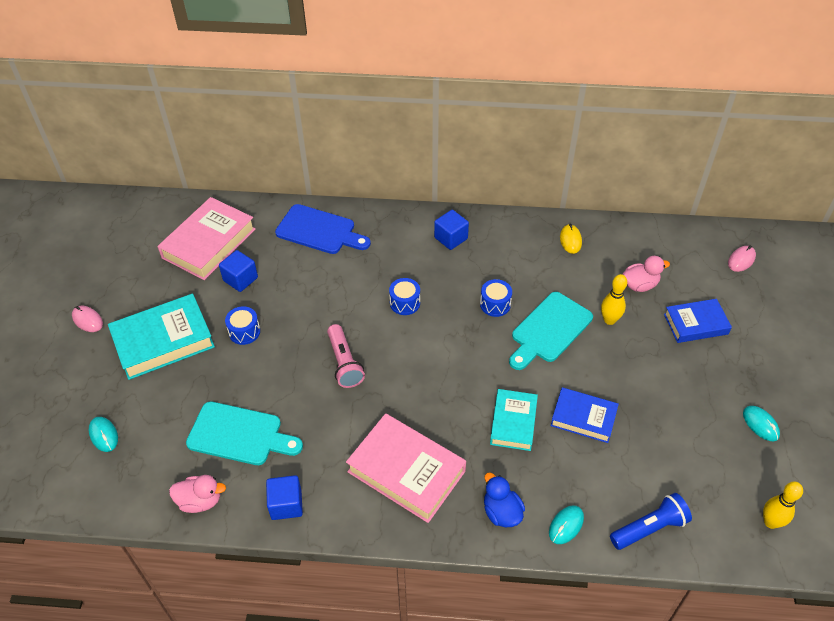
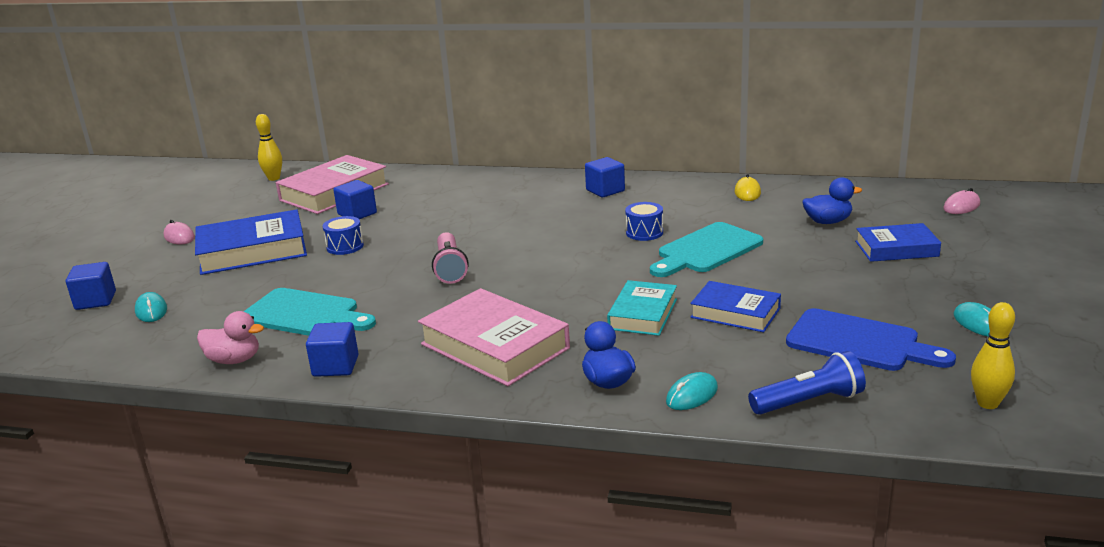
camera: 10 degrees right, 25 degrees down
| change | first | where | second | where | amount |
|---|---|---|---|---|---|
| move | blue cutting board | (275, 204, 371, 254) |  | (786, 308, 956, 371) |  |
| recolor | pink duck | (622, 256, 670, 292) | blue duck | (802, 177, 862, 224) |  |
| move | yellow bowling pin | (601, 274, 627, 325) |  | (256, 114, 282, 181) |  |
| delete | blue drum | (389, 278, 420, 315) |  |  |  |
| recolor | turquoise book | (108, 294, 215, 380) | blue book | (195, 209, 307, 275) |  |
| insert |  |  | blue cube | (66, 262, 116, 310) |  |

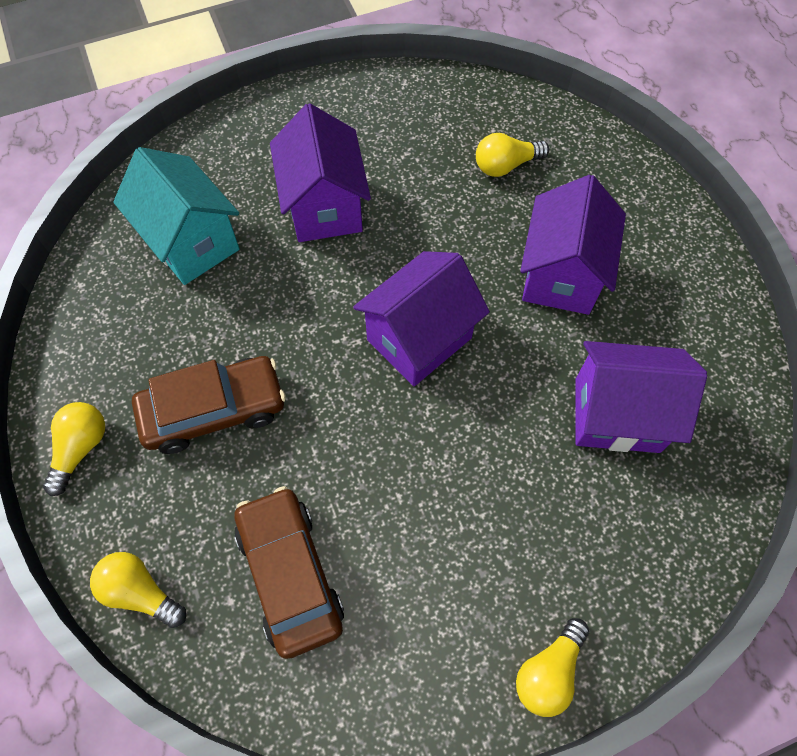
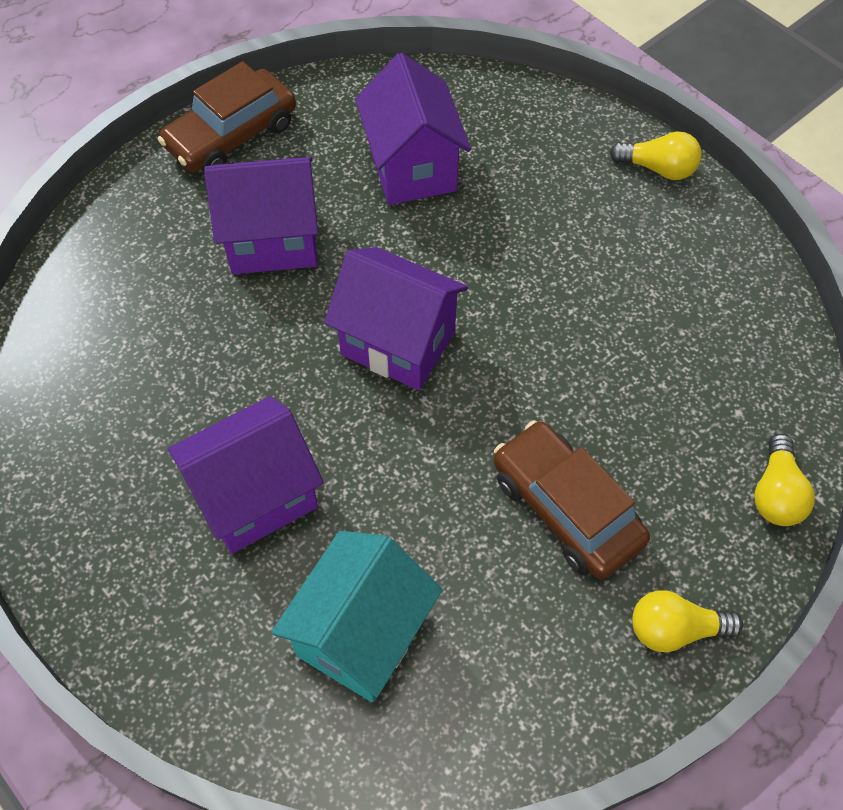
camera: 110 degrees left, 5 degrees down
| change | first | where | second | where | amount |
|---|---|---|---|---|---|
| delete | yellow light bulb | (476, 133, 550, 177) |  |  |  |
| move | brown car | (234, 486, 344, 659) |  | (158, 61, 296, 172) |  |

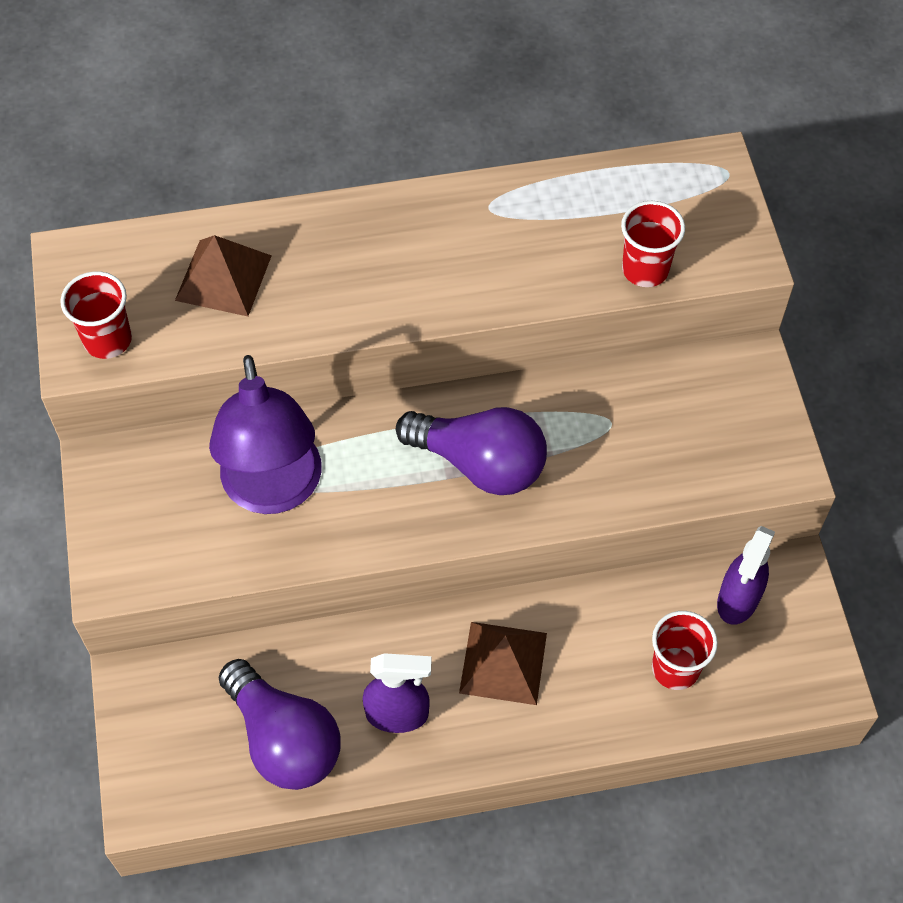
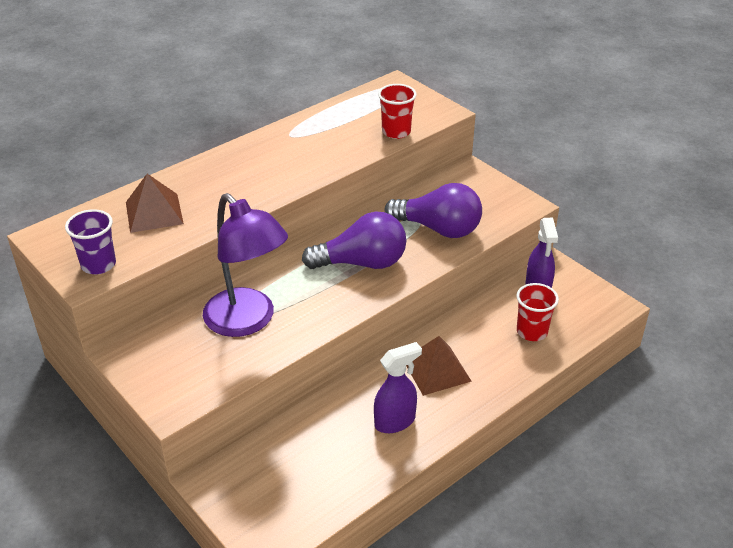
camera: 30 degrees left, 20 degrees down
| change | first | where | second | where | amount |
|---|---|---|---|---|---|
| recolor | red cup | (60, 271, 132, 359) | purple cup | (65, 209, 116, 274) |  |
| move | purple light bulb | (219, 659, 341, 790) |  | (385, 183, 482, 238) |  |

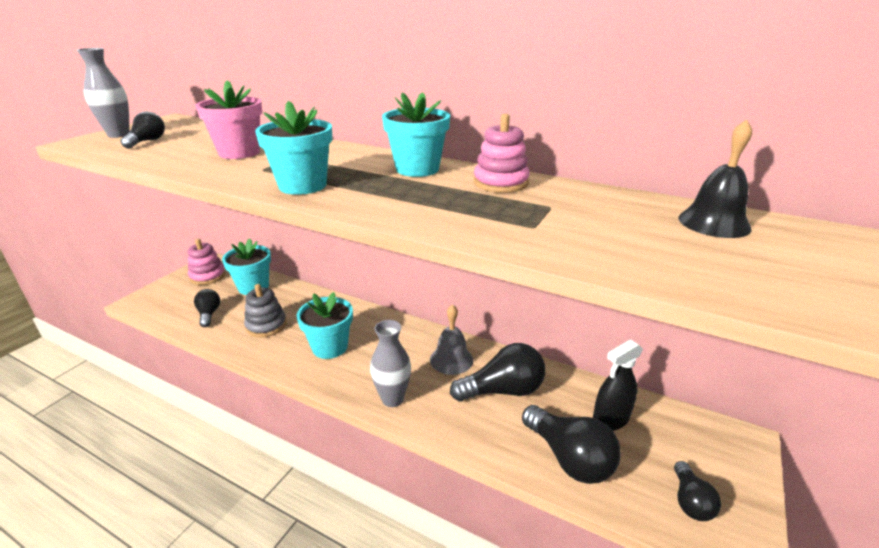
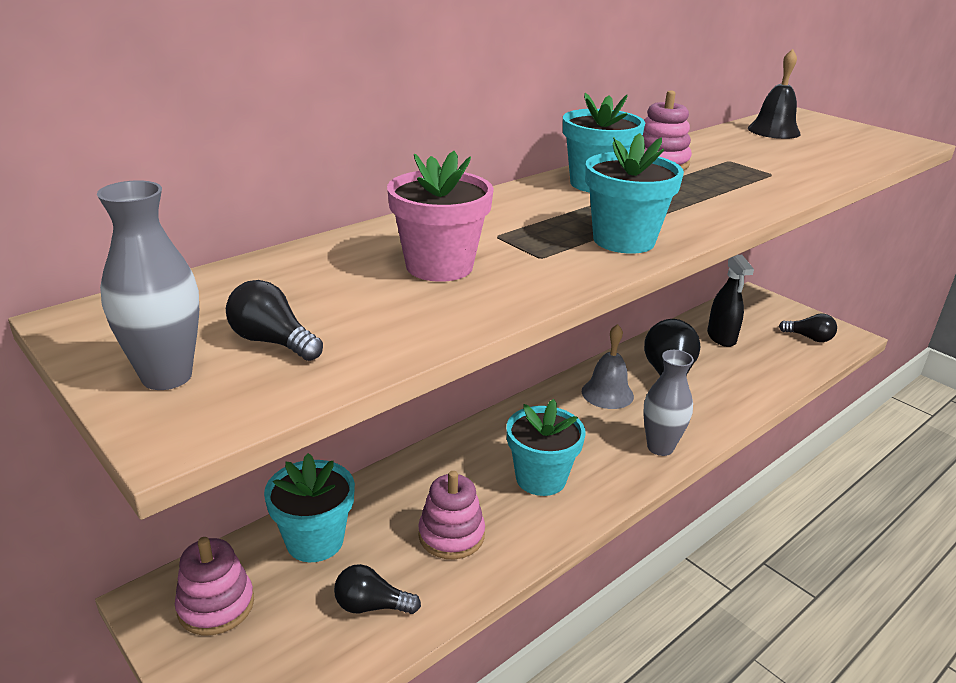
camera: 70 degrees left, 0 degrees up
| change | first | where | second | where | amount |
|---|---|---|---|---|---|
| recolor | grey stacking toy | (244, 284, 287, 337) | pink stacking toy | (418, 471, 485, 559) |  |
| delete | black light bulb | (522, 405, 621, 484) |  |  |  |

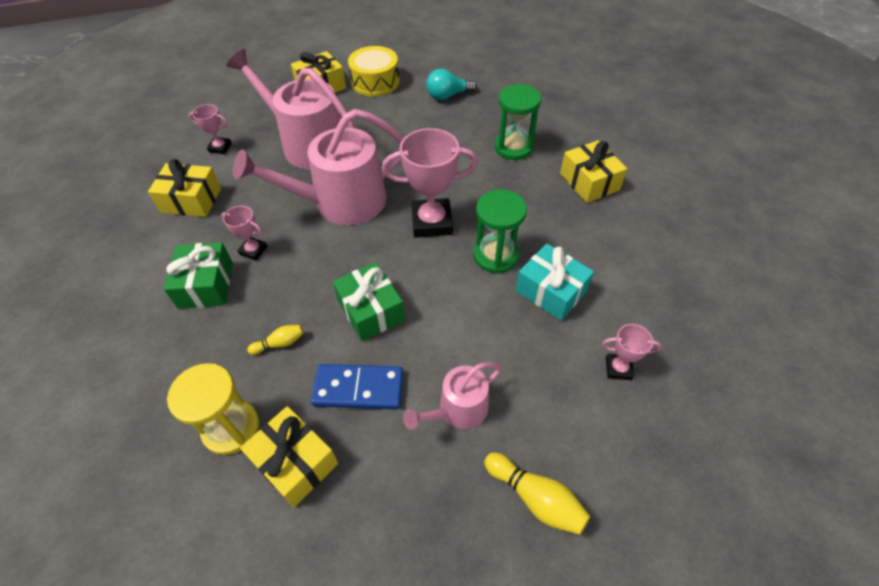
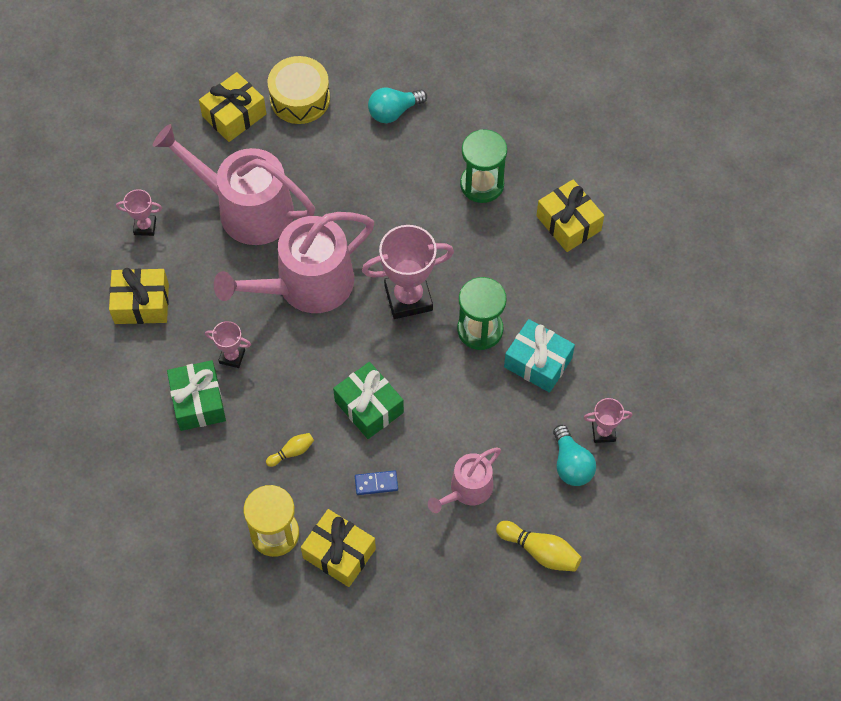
camera: 10 degrees left, 10 degrees up
| change | first | where | second | where | amount |
|---|---|---|---|---|---|
| resize | blue domino | (311, 364, 403, 410) |  | (355, 470, 398, 495) | x0.54 |
| insert |  |  | turquoise light bulb | (553, 425, 596, 486) |  |

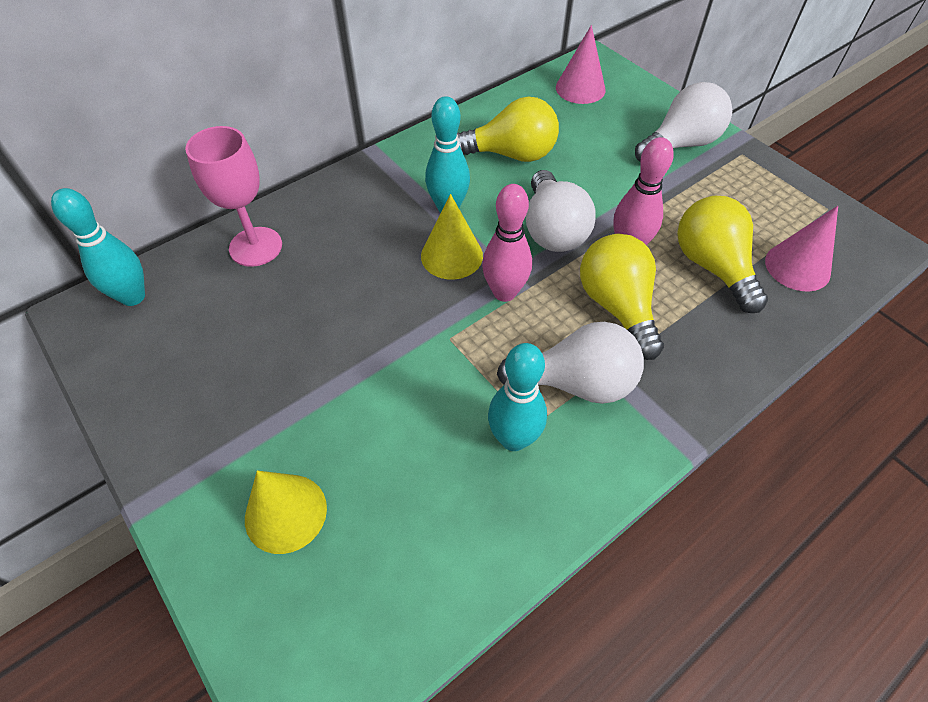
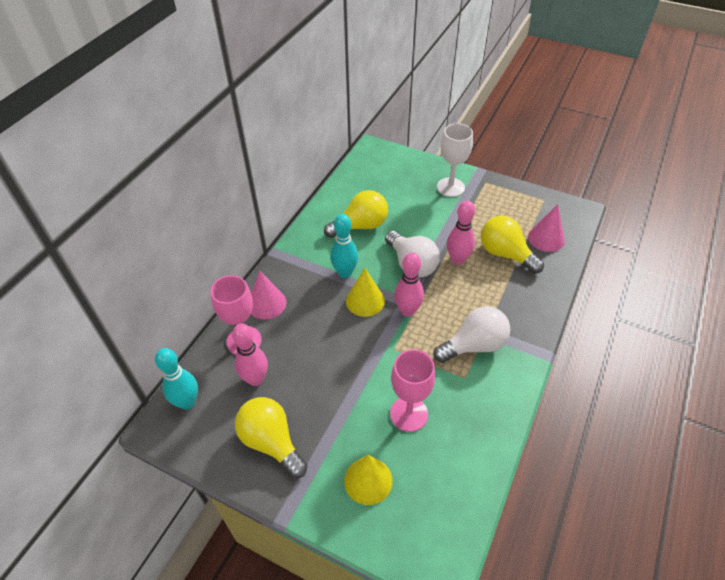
camera: 25 degrees left, 5 degrees down
| change | first | where | second | where | amount |
|---|---|---|---|---|---|
| move | pink cone | (556, 25, 606, 104) |  | (251, 270, 286, 319) |  |
| replace | white light bulb | (635, 82, 732, 162) | white goblet | (437, 123, 473, 197) |  |
| move | yellow light bulb | (580, 234, 664, 360) |  | (235, 397, 307, 478) |  |
| delete | turquoise bowling pin | (488, 343, 547, 451) |  |  |  |
| insert |  |  | pink bowling pin | (232, 323, 268, 386) |  |
| insert |  |  | pink goblet | (390, 350, 435, 432) |  |

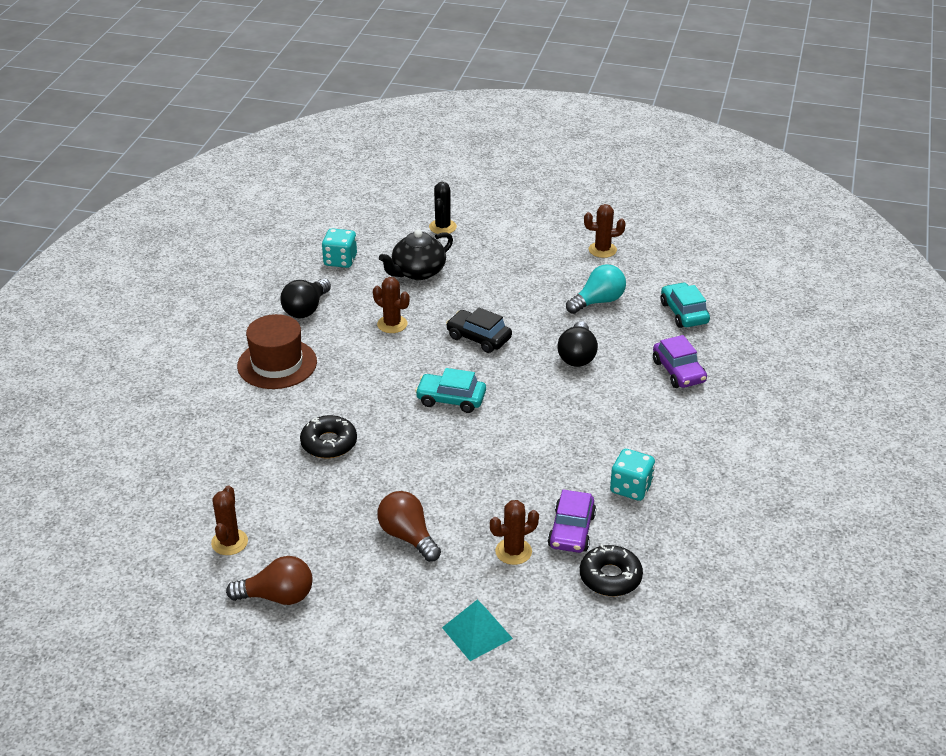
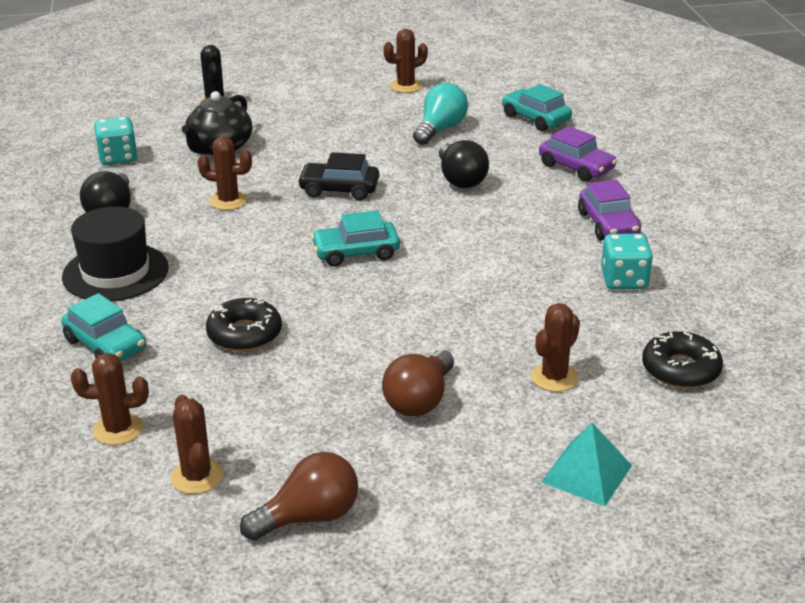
camera: 25 degrees left, 5 degrees down
| change | first | where | second | where | amount |
|---|---|---|---|---|---|
| recolor | brown hat | (237, 314, 317, 389) | black hat | (62, 206, 169, 302) |  |
| move | purple car | (548, 490, 596, 553) |  | (578, 180, 641, 240) |  |
| rotate | brown light bulb | (377, 491, 441, 562) |  | (382, 350, 454, 416) | 90 degrees counterclockwise |
| insert |  |  | turquoise car | (61, 293, 146, 362) |  |
| insert |  |  | brown cactus | (71, 353, 149, 445) |  |

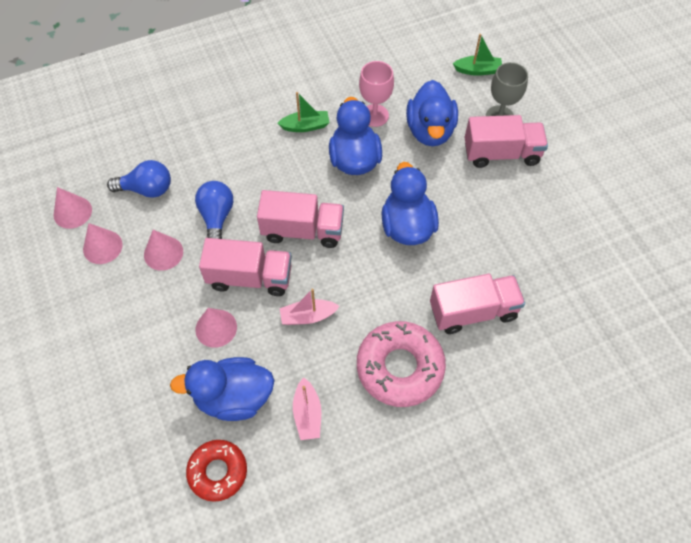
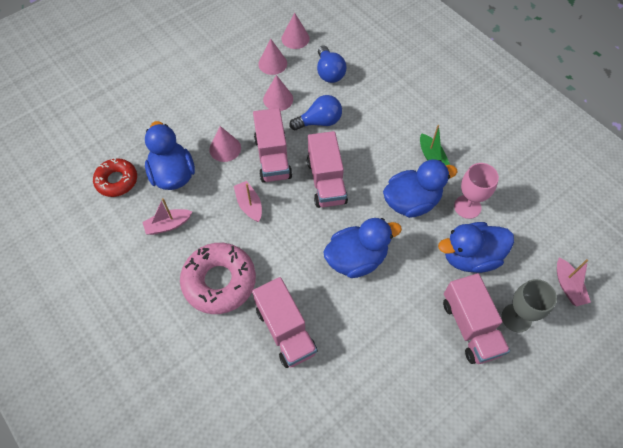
camera: 75 degrees right, 0 degrees up
| change | first | where | second | where | amount |
|---|---|---|---|---|---|
| recolor | green boat | (453, 34, 502, 76) | pink boat | (557, 257, 591, 306) |  |

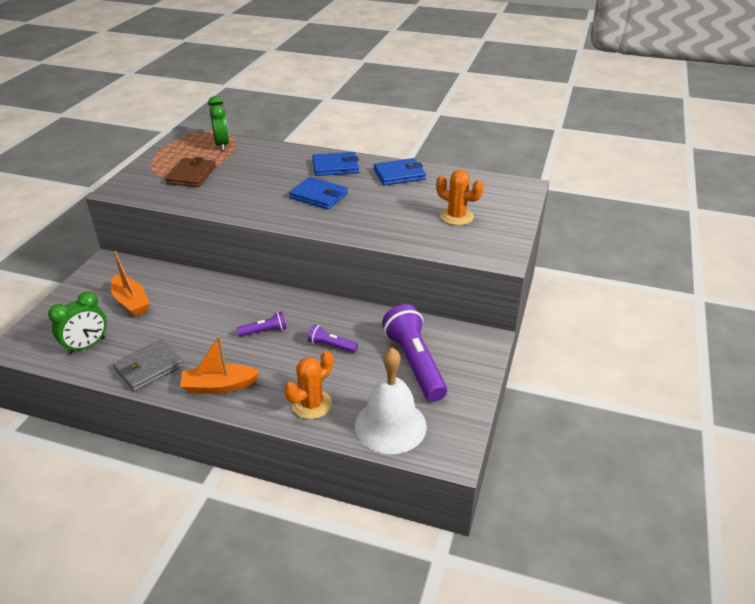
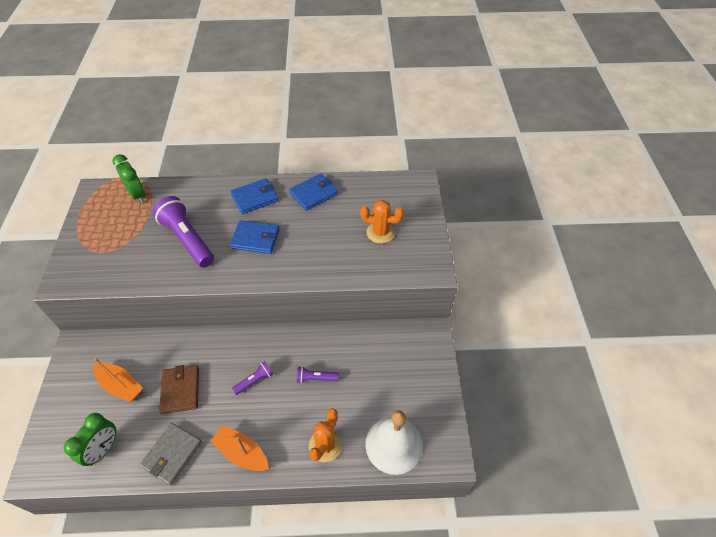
camera: 20 degrees left, 15 degrees up
| change | first | where | second | where | amount |
|---|---|---|---|---|---|
| move | brown wallet | (165, 157, 216, 187) |  | (159, 365, 199, 414) |  |
| move | purple flashlight | (382, 304, 447, 402) |  | (153, 196, 214, 268) |  |
| rotate | orange boat | (180, 335, 260, 394) |  | (211, 425, 269, 471) | 60 degrees clockwise |

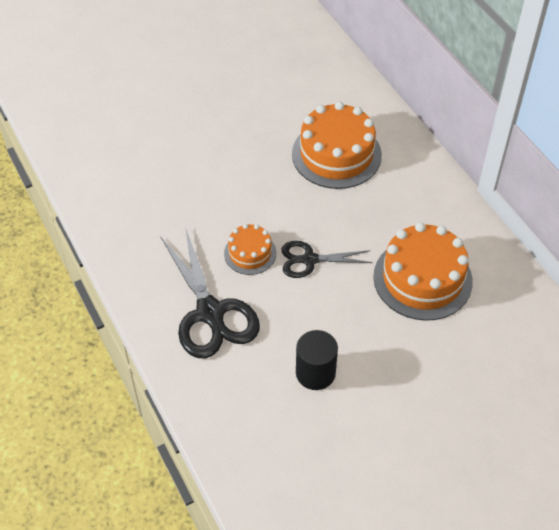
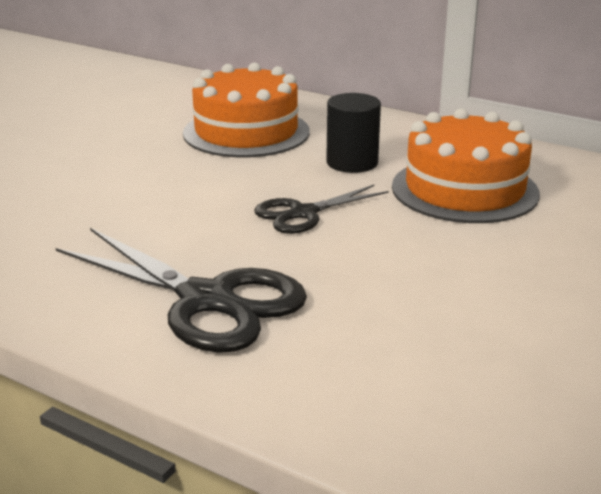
camera: 30 degrees left, 25 degrees down
| change | first | where | second | where | amount |
|---|---|---|---|---|---|
| delete | orange cake | (224, 224, 276, 275) |  |  |  |
| move | black cylinder | (296, 330, 338, 390) |  | (326, 93, 381, 173) |  |

